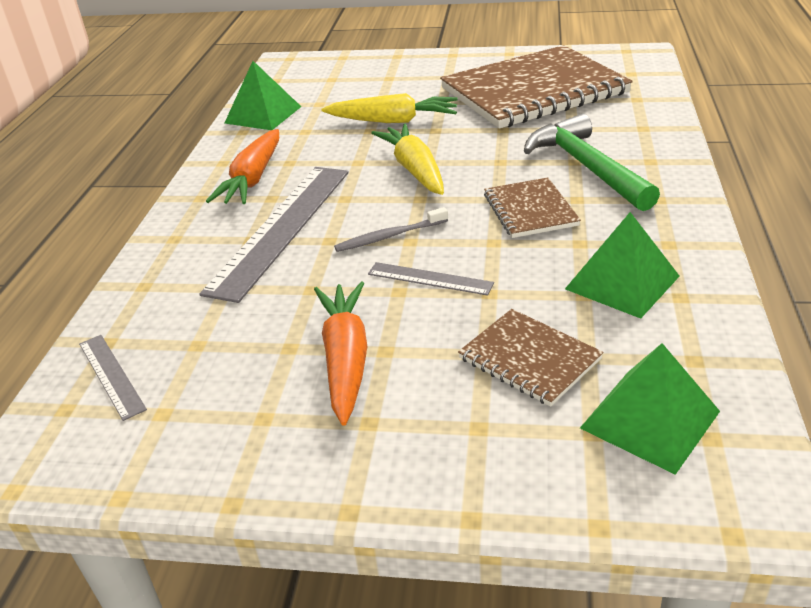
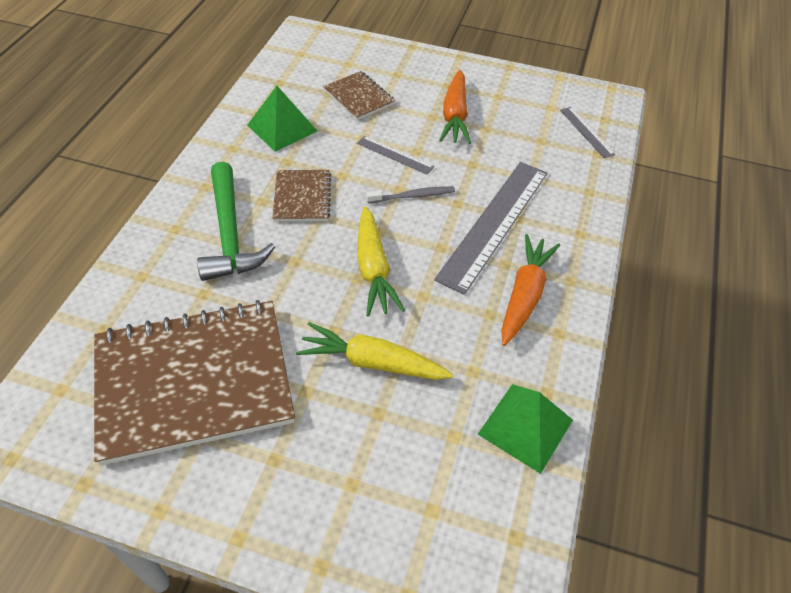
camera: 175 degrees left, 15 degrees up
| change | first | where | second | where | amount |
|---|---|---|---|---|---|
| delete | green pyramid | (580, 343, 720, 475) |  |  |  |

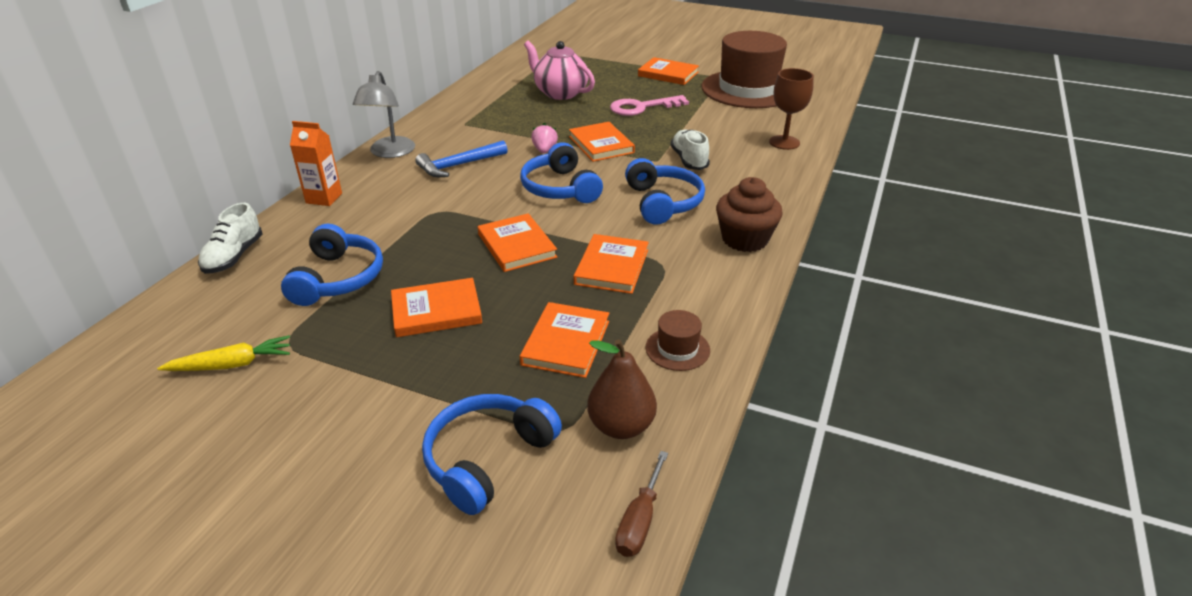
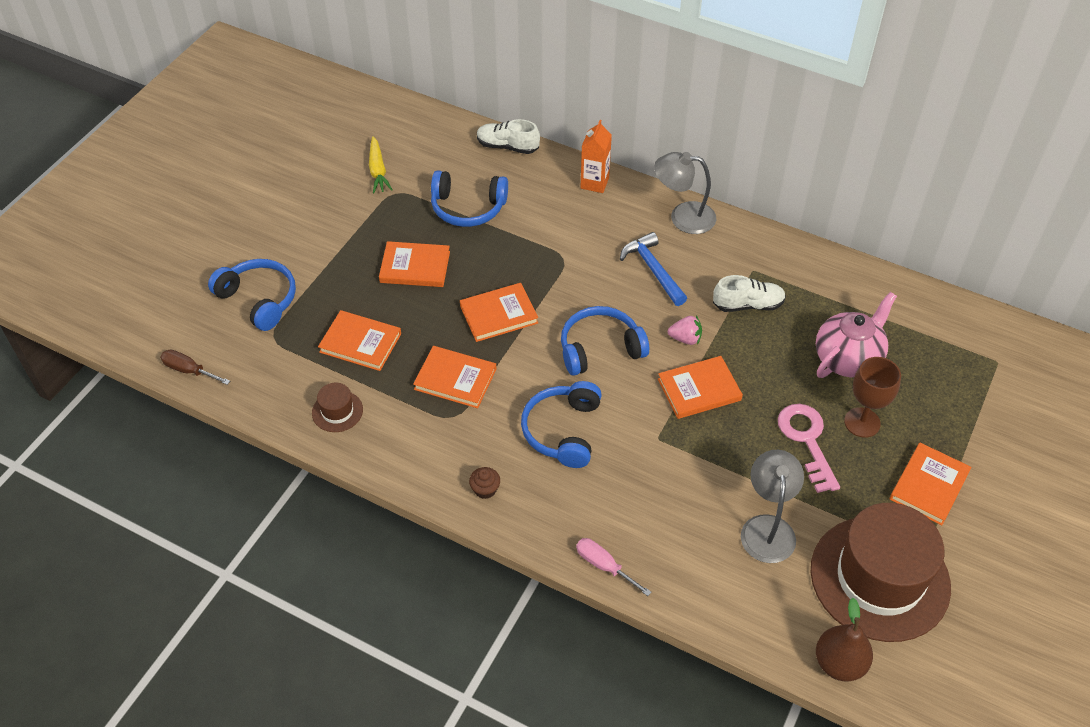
camera: 95 degrees right, 15 degrees up
| change | first | where | second | where | amount |
|---|---|---|---|---|---|
| move | brown goblet | (769, 68, 814, 150) |  | (844, 357, 901, 438) |  |
| move | white shoe | (671, 130, 710, 170) |  | (713, 275, 786, 312) |  |
| rotate | blue headphones | (625, 158, 705, 225) |  | (521, 381, 602, 468) | 105 degrees clockwise |
| resize | brown cupcake | (716, 177, 783, 252) |  | (469, 467, 500, 499) | x0.48 |
| rotate | orange book | (391, 278, 482, 337) |  | (379, 241, 450, 287) | 75 degrees counterclockwise |
| move | brown pear | (587, 339, 657, 439) |  | (816, 598, 873, 682) |  |
| insert |  |  | grey lamp | (741, 450, 804, 563) |  |
| insert |  |  | pink screwdriver | (576, 538, 651, 596) |  |

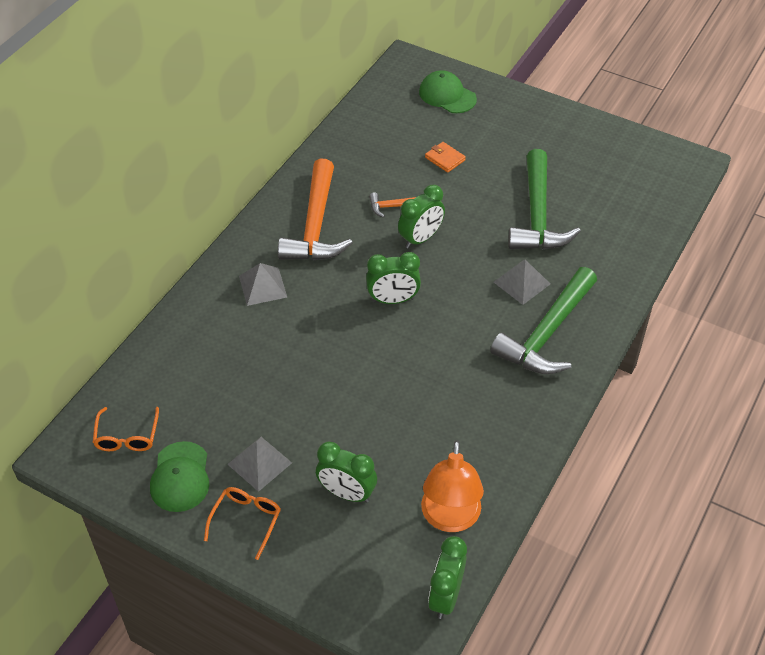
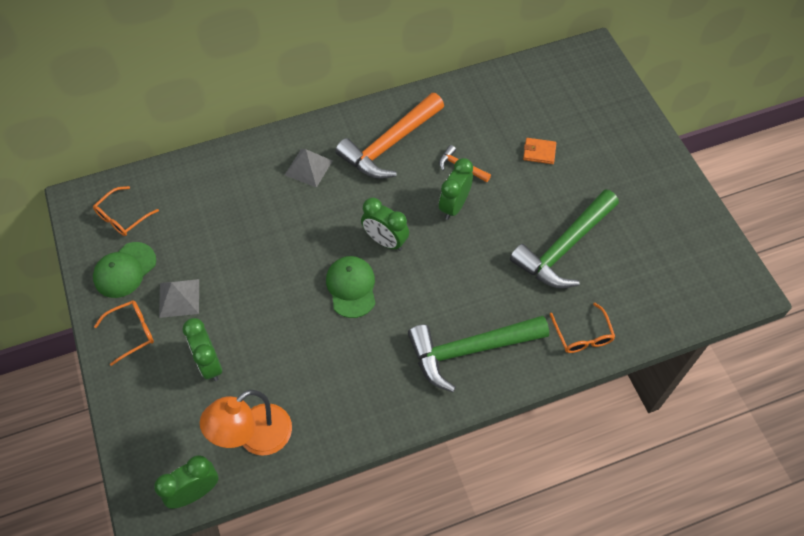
camera: 40 degrees right, 10 degrees up
| change | first | where | second | where | amount |
|---|---|---|---|---|---|
| move | green cap | (419, 70, 477, 113) |  | (326, 256, 375, 318) |  |
| rotate | orange wallet | (425, 142, 466, 173) |  | (523, 138, 556, 164) | 75 degrees counterclockwise |
| rotate | green clock | (398, 185, 445, 249) |  | (439, 158, 473, 220) | 120 degrees clockwise |
| delete | grey pyramid | (494, 259, 550, 305) |  |  |  |
| insert |  |  | orange glasses | (550, 303, 615, 353) |  |

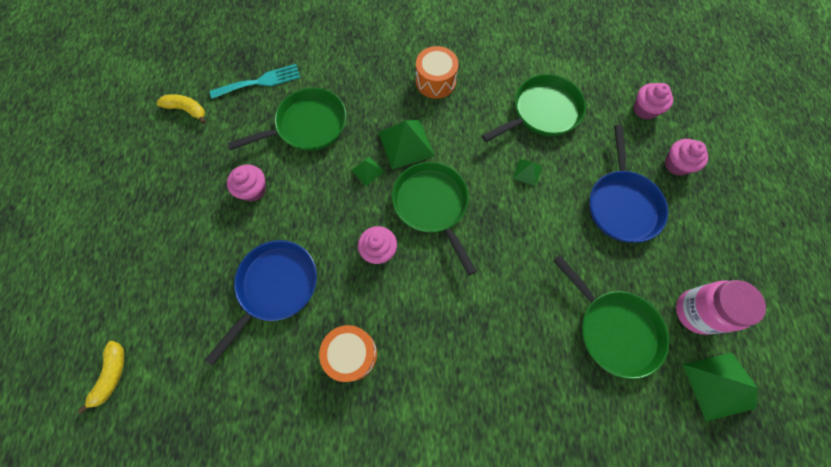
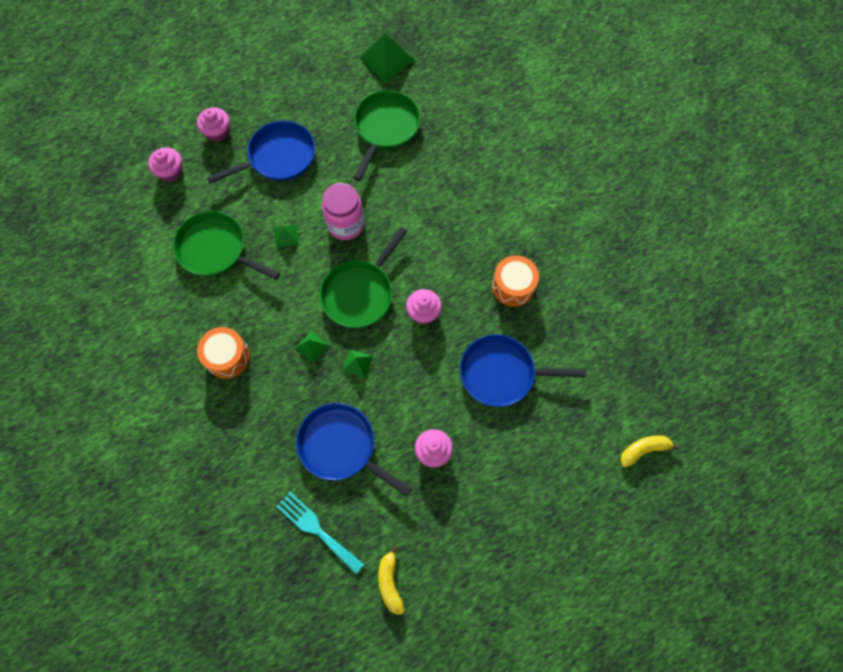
camera: 120 degrees left, 0 degrees up
| change | first | where | second | where | amount |
|---|---|---|---|---|---|
| recolor | green pan | (227, 88, 346, 151) | blue pan | (296, 403, 412, 497) |  |
| resize | green pyramid | (378, 120, 435, 169) |  | (296, 331, 329, 363) | x0.52 |
| move | pink jar | (676, 280, 766, 335) |  | (322, 183, 364, 240) |  |

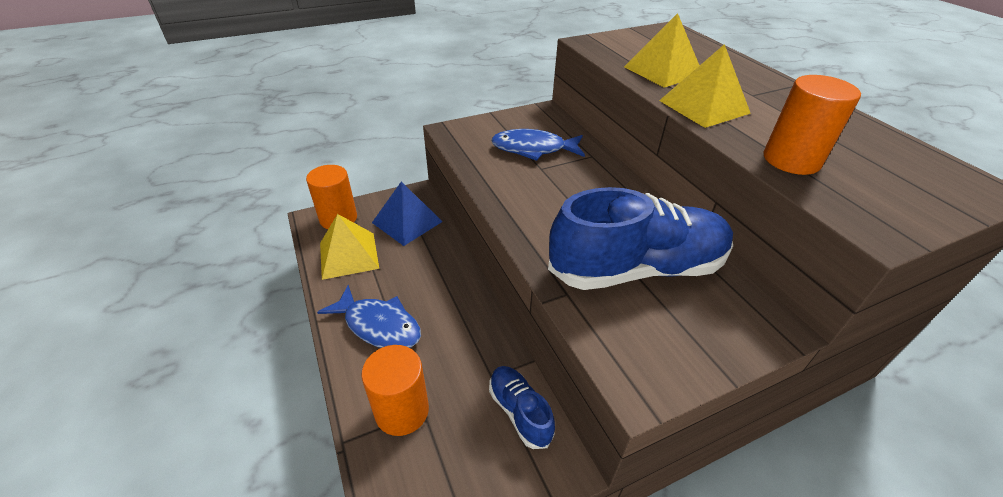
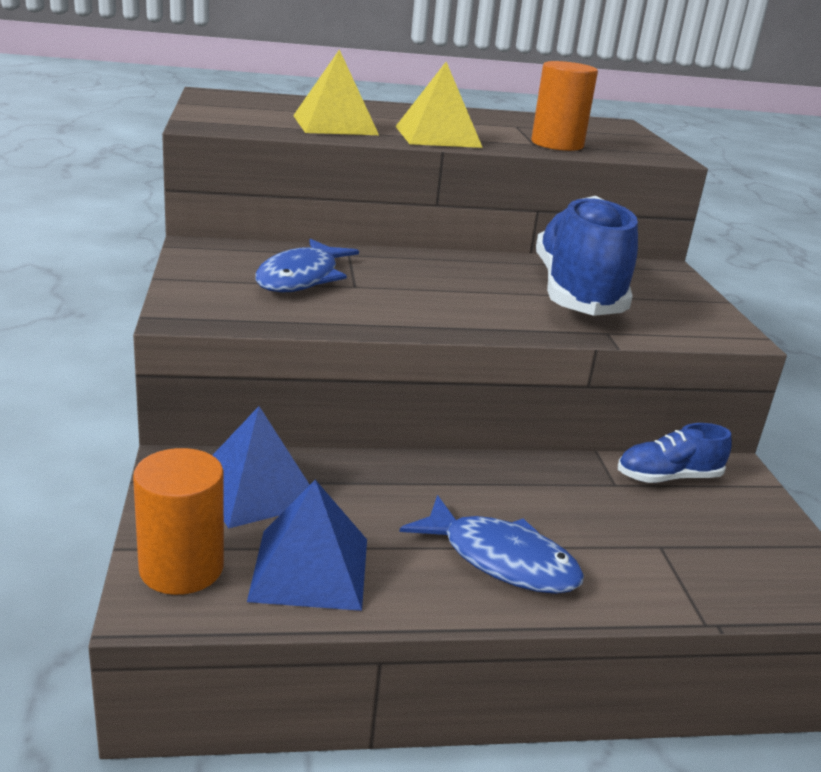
camera: 75 degrees left, 15 degrees down
| change | first | where | second | where | amount |
|---|---|---|---|---|---|
| recolor | yellow pyramid | (320, 214, 379, 280) | blue pyramid | (247, 480, 367, 611) |  |
| rotate | blue fish | (317, 285, 421, 348) |  | (399, 495, 584, 594) | 75 degrees clockwise |
| delete | orange cylinder | (362, 345, 429, 436) |  |  |  |

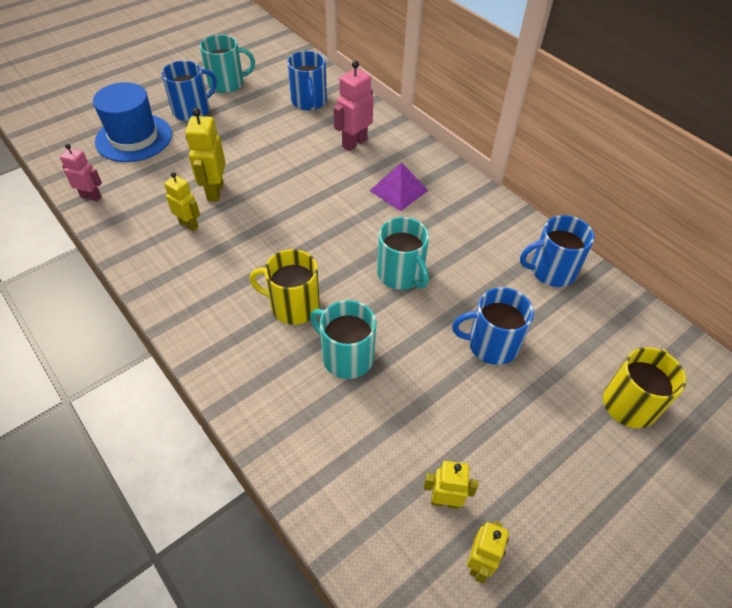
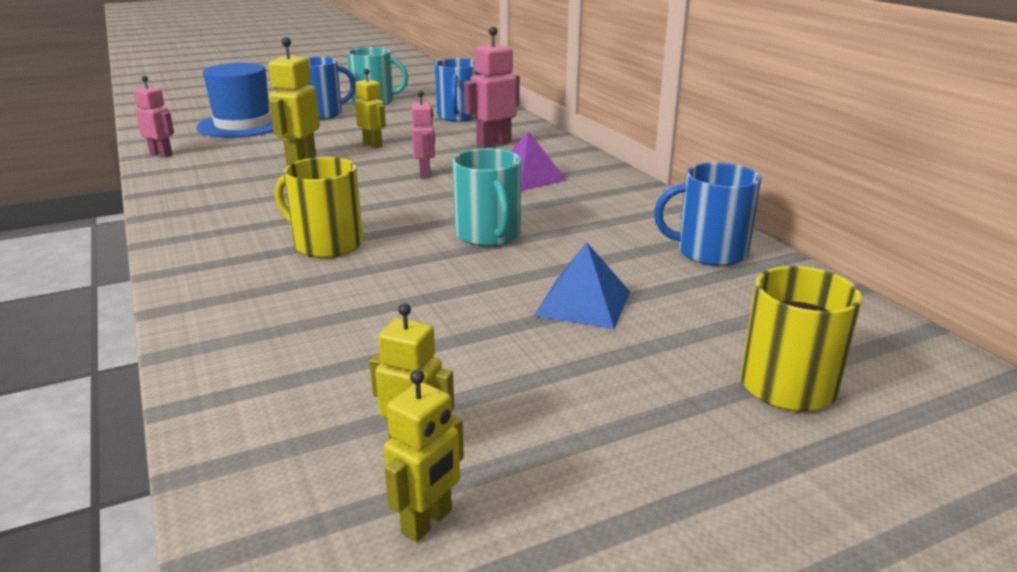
camera: 15 degrees right, 25 degrees down
| change | first | where | second | where | amount |
|---|---|---|---|---|---|
| move | yellow robot | (164, 172, 200, 231) |  | (355, 69, 386, 148) |  |
| replace | blue mug | (452, 287, 534, 365) | blue pyramid | (534, 242, 630, 329) |  |
| delete | turquoise mug | (310, 300, 376, 379) |  |  |  |
| insert |  |  | pink robot | (411, 90, 435, 178) |  |

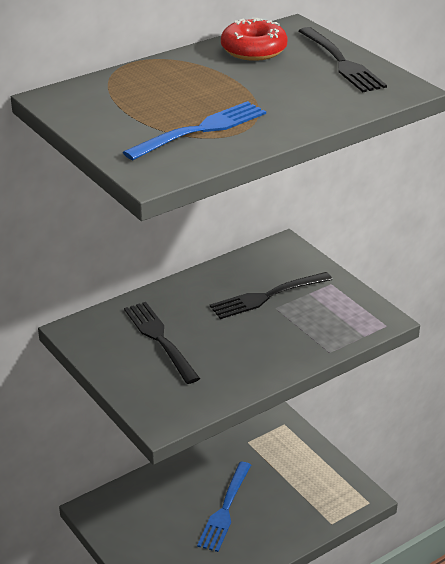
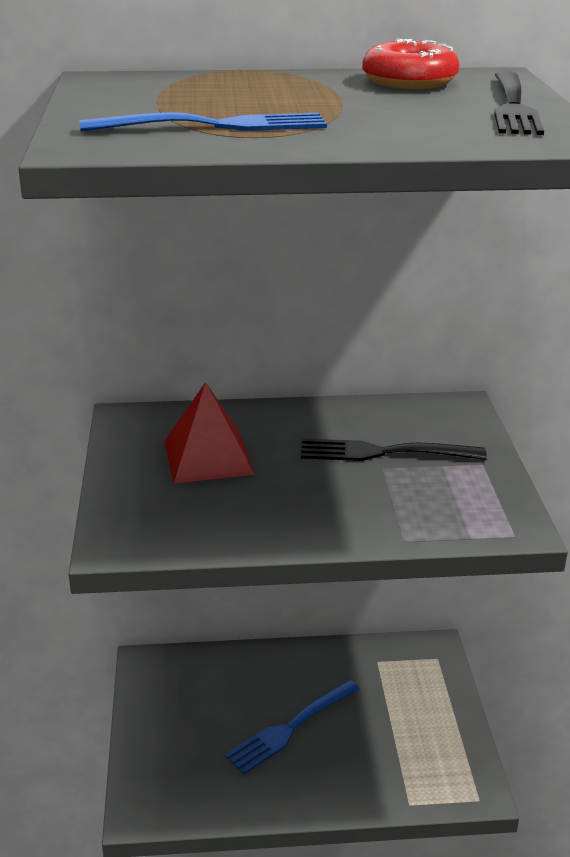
camera: 30 degrees right, 5 degrees down
| change | first | where | second | where | amount |
|---|---|---|---|---|---|
| replace | black fork | (124, 302, 200, 384) | red pyramid | (164, 382, 255, 483) |  |

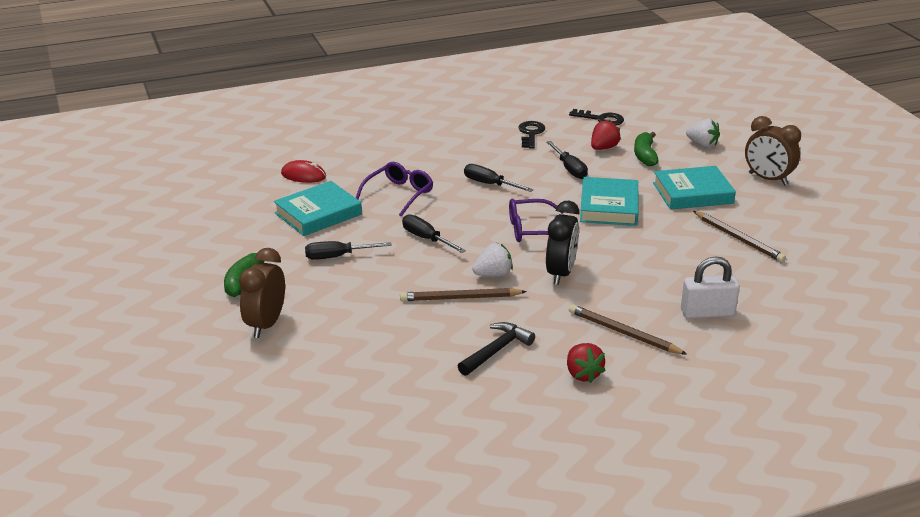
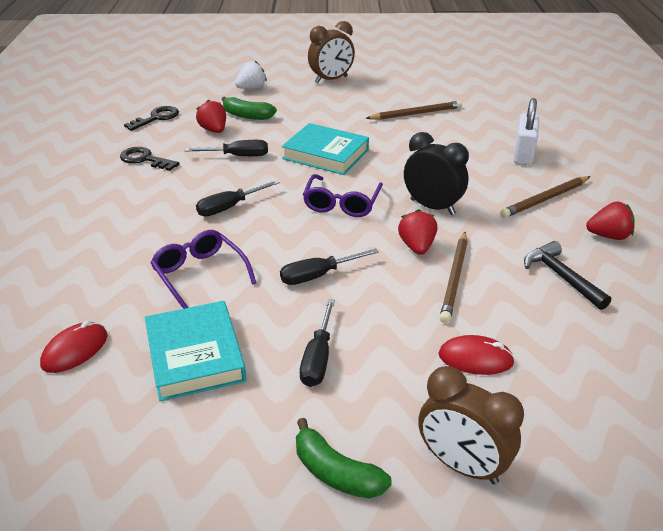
camera: 70 degrees left, 5 degrees up
| change | first | where | second | where | amount |
|---|---|---|---|---|---|
| delete | turquoise book | (653, 166, 736, 210) |  |  |  |
| recolor | white strawberry | (472, 243, 513, 277) | red strawberry | (398, 209, 437, 255) |  |
| insert |  |  | red mouse | (439, 335, 515, 375) |  |

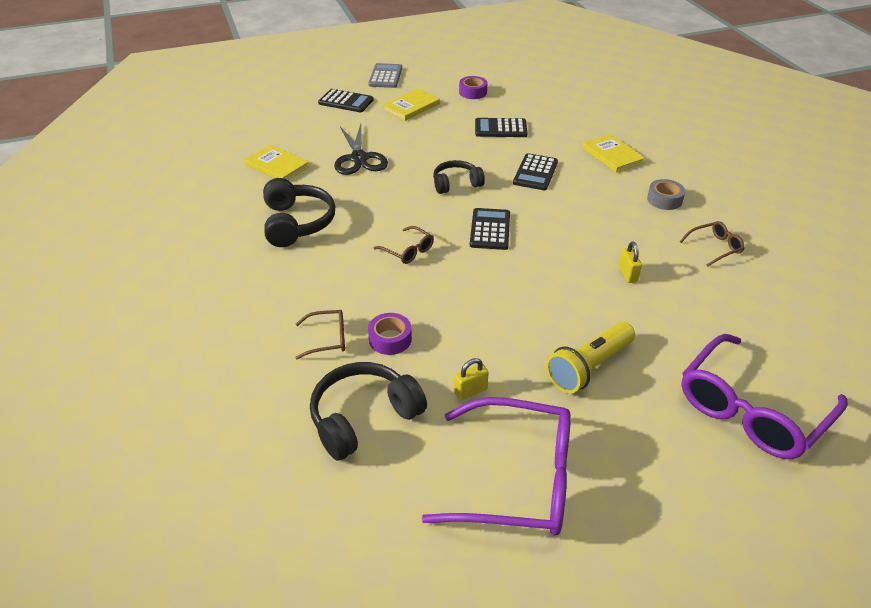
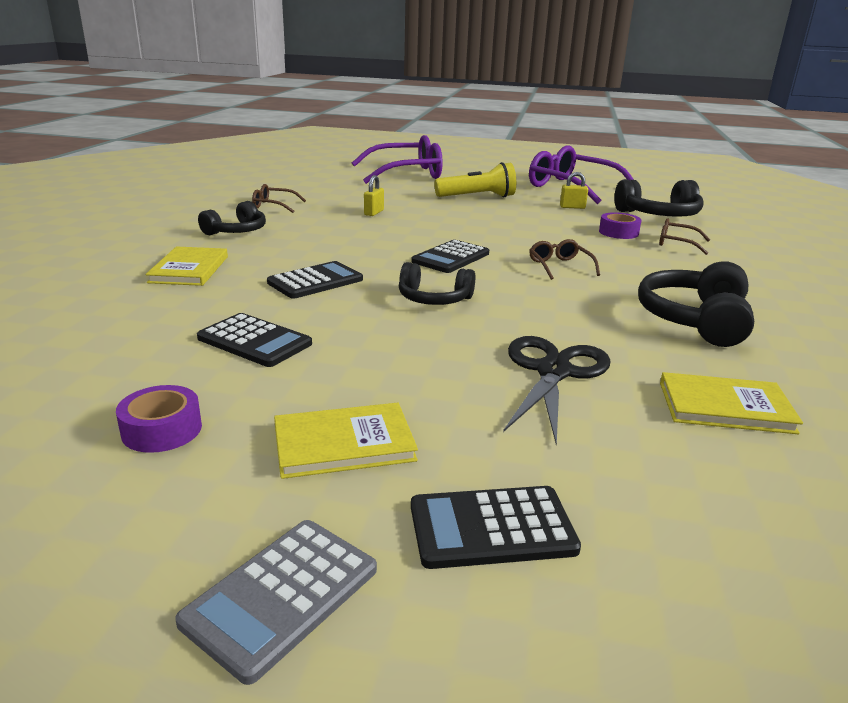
camera: 150 degrees left, 15 degrees down
| change | first | where | second | where | amount |
|---|---|---|---|---|---|
| rotate | black calculator | (318, 89, 373, 112) |  | (411, 486, 581, 569) | 60 degrees counterclockwise |
| rotate | yellow book | (244, 145, 310, 180) |  | (660, 372, 803, 434) | 60 degrees counterclockwise |
| replace | grey tape | (647, 179, 685, 210) | black headphones | (198, 201, 266, 235) |  |

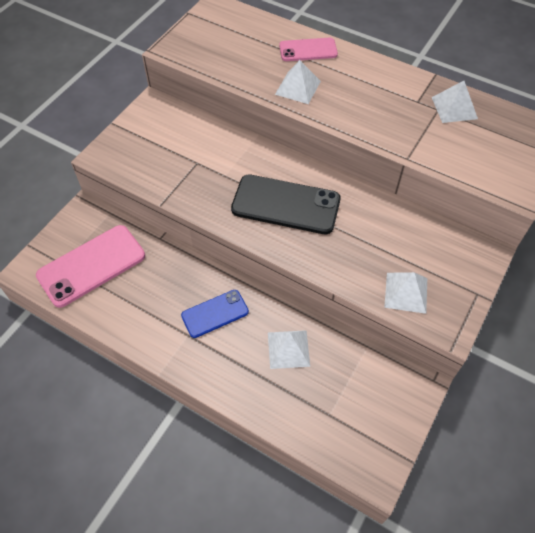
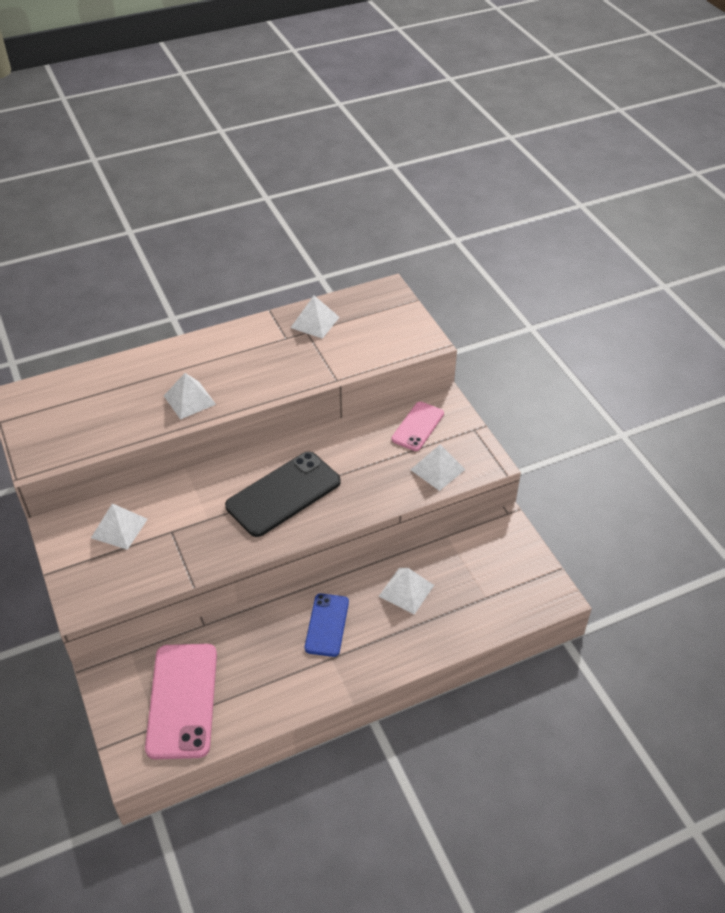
camera: 55 degrees left, 10 degrees down
| change | first | where | second | where | amount |
|---|---|---|---|---|---|
| move | pink phone | (279, 38, 338, 61) |  | (391, 402, 444, 451) |  |
| insert |  |  | white pyramid | (91, 503, 148, 550) |  |

